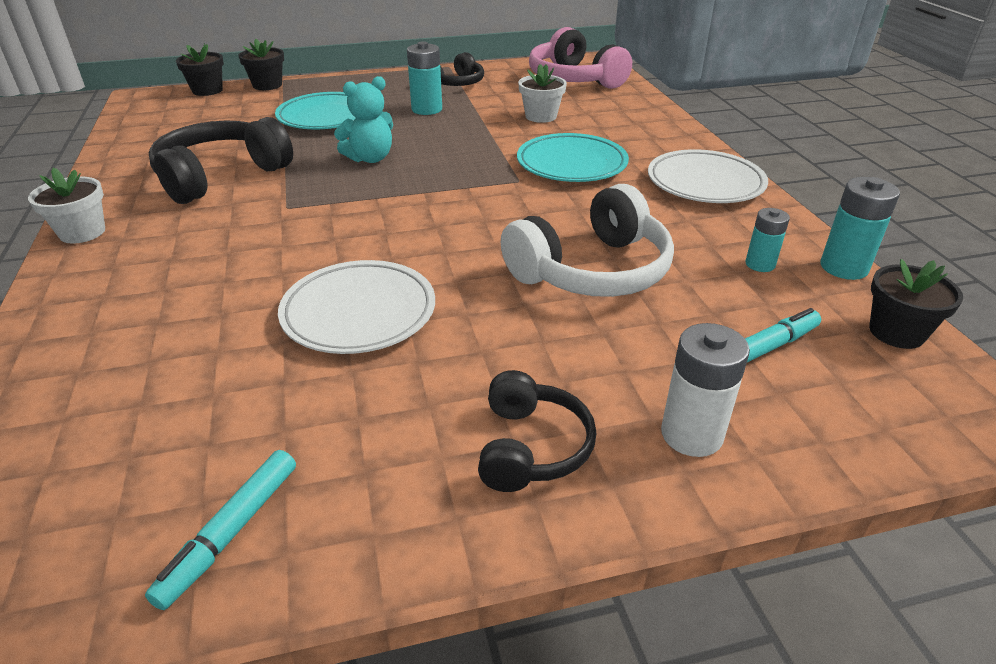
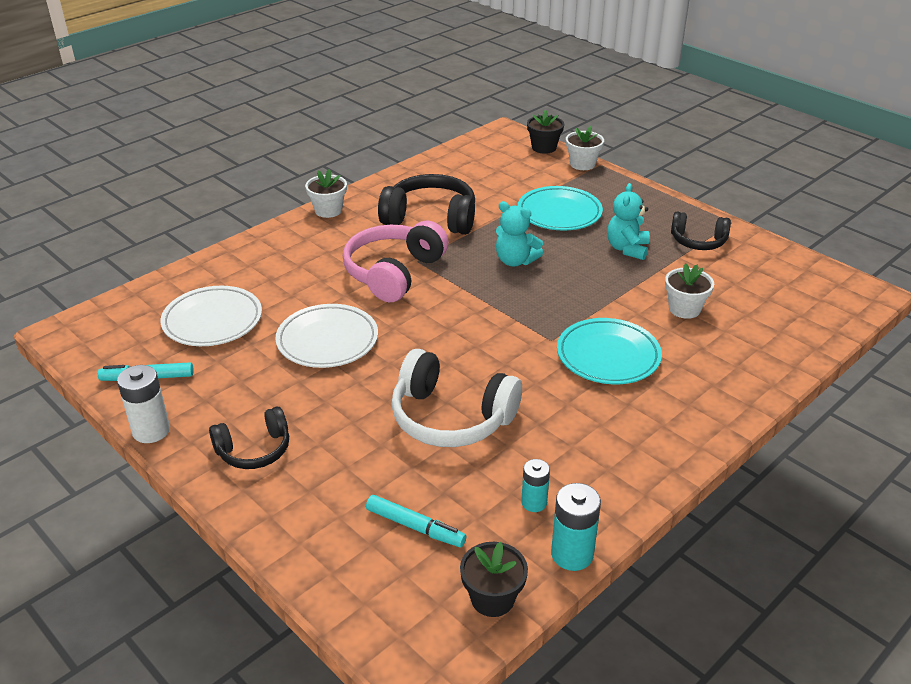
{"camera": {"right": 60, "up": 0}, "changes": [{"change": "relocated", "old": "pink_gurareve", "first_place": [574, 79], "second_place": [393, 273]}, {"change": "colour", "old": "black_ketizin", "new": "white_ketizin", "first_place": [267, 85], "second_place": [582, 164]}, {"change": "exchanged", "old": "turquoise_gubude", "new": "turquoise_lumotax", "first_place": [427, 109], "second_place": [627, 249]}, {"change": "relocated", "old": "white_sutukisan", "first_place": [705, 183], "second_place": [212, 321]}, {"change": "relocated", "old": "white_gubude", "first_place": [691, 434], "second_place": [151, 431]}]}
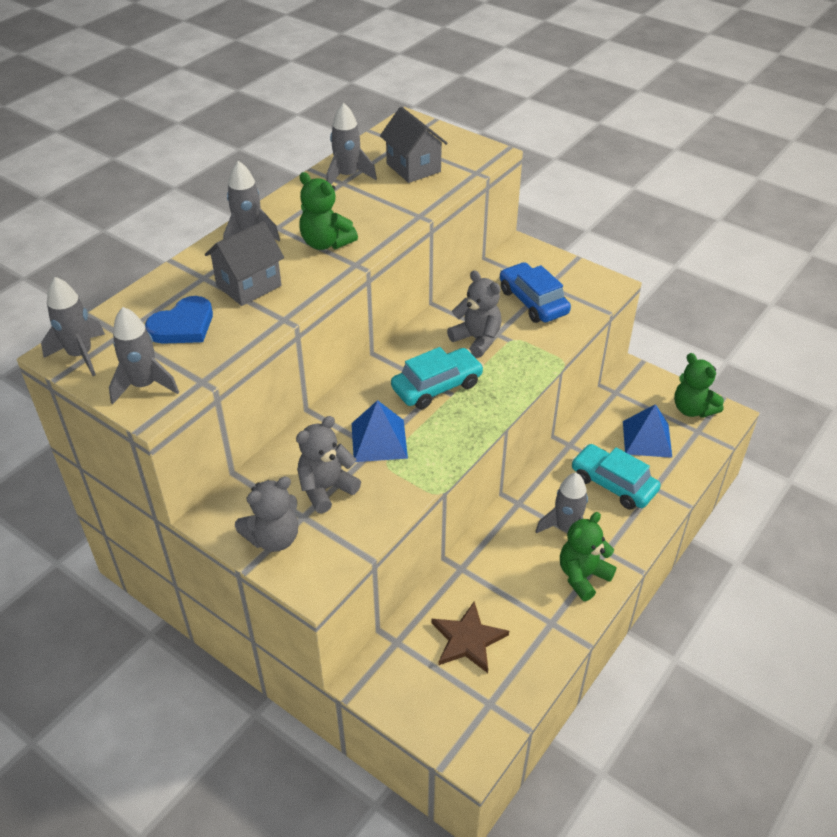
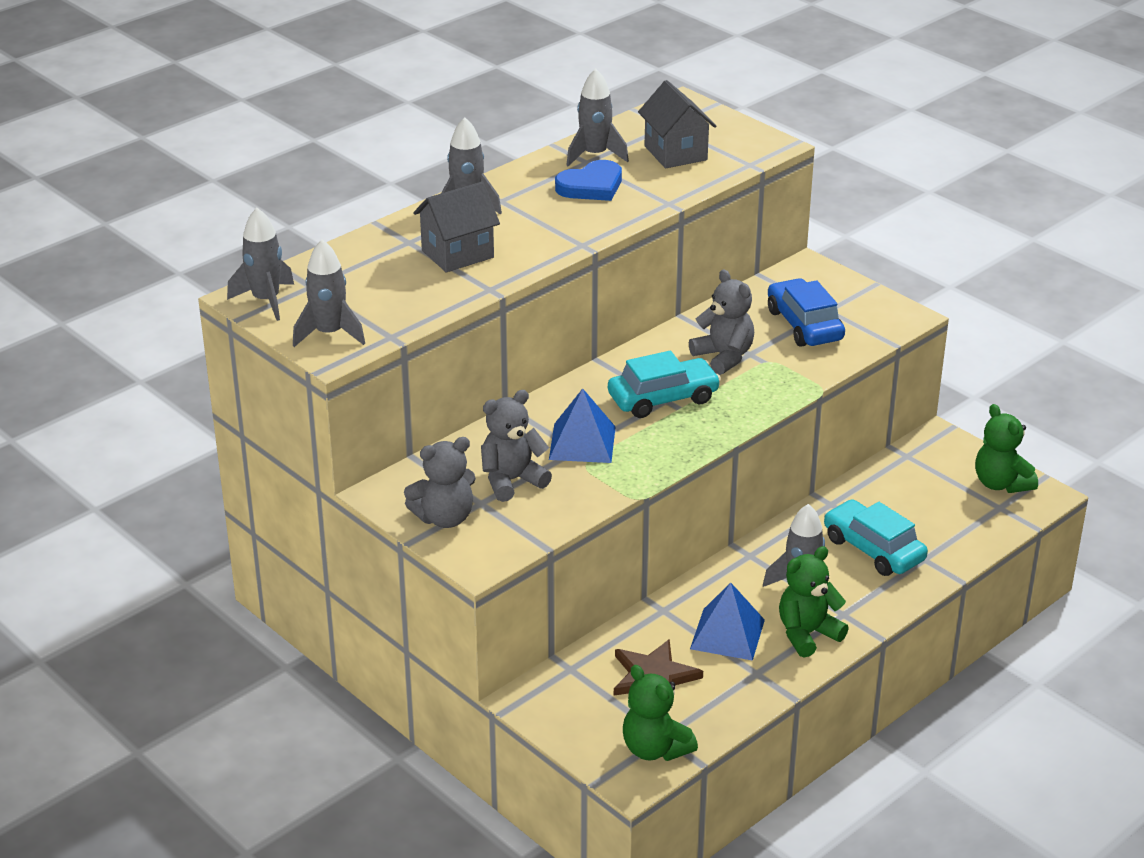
{"camera": {"right": 10, "up": -10}, "changes": [{"change": "relocated", "old": "green_lumotax", "first_place": [326, 243], "second_place": [655, 749]}, {"change": "relocated", "old": "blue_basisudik", "first_place": [183, 326], "second_place": [591, 186]}, {"change": "relocated", "old": "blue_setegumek", "first_place": [647, 438], "second_place": [727, 634]}]}
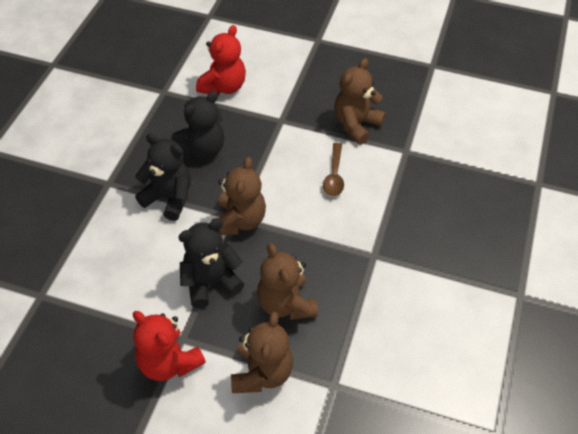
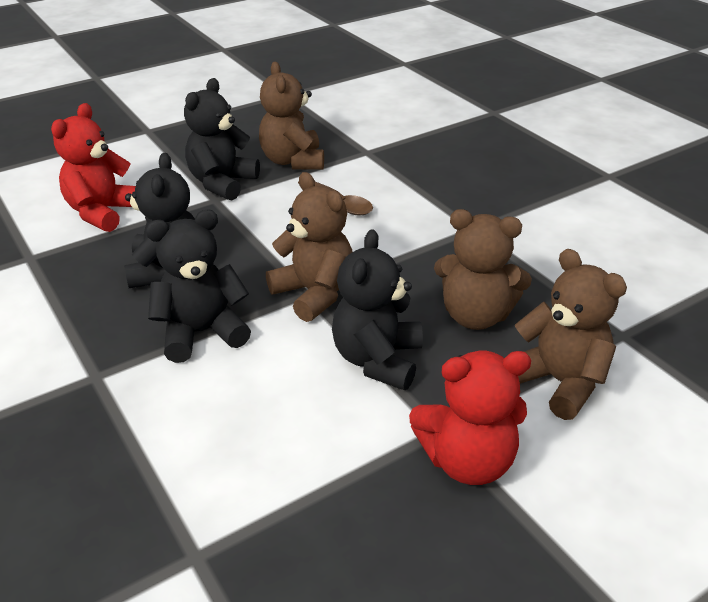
{"camera": {"right": -50, "up": -15}, "changes": [{"change": "spun", "old": "red_lumotax", "first_place": [223, 87], "second_place": [103, 212], "degrees": -135}, {"change": "appeared", "new": "black_lumotax", "second_place": [222, 183]}]}
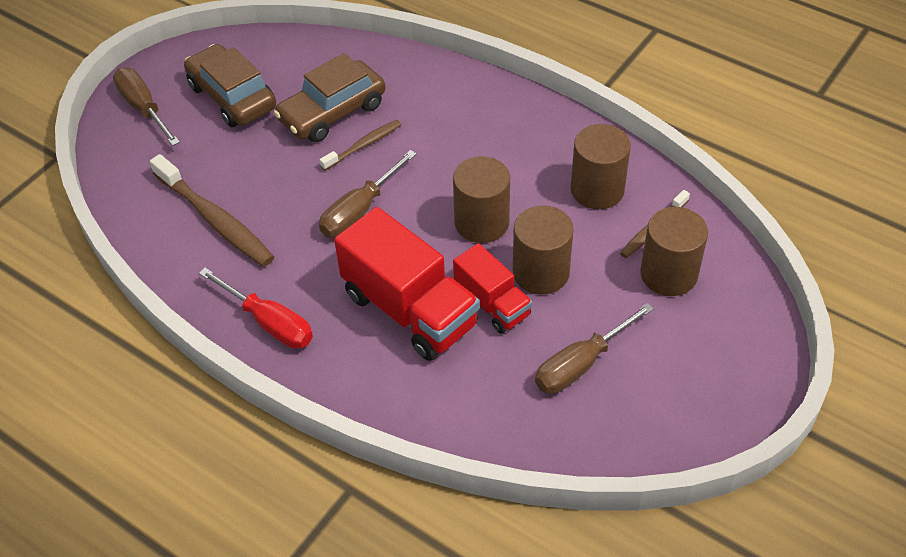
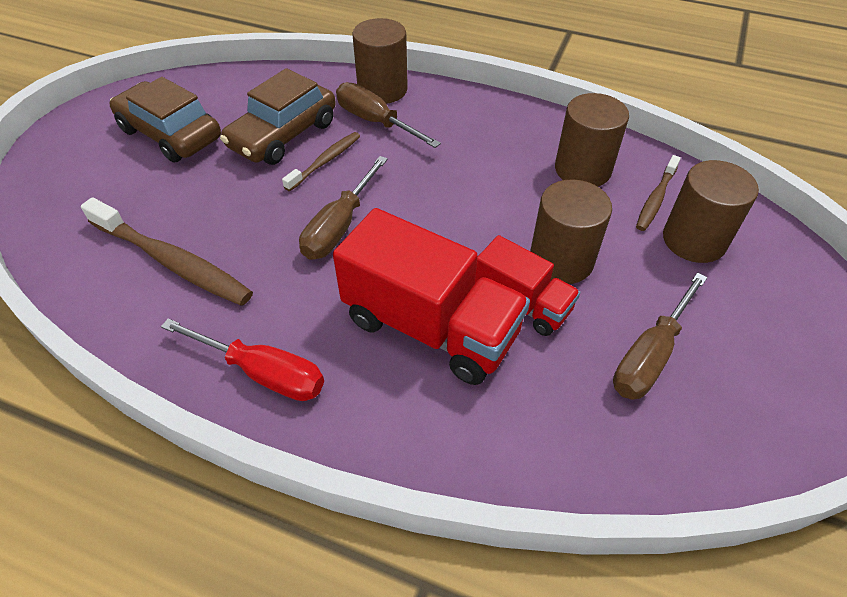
{"camera": {"right": -15, "up": 0}, "changes": [{"change": "relocated", "old": "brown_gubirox", "first_place": [144, 108], "second_place": [376, 122]}, {"change": "relocated", "old": "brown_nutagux", "first_place": [481, 222], "second_place": [382, 89]}]}
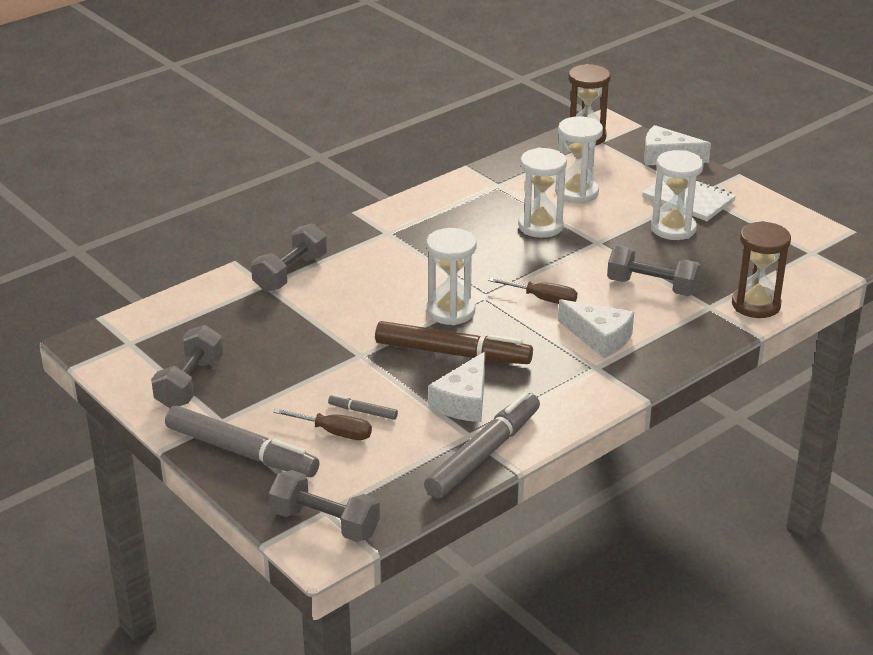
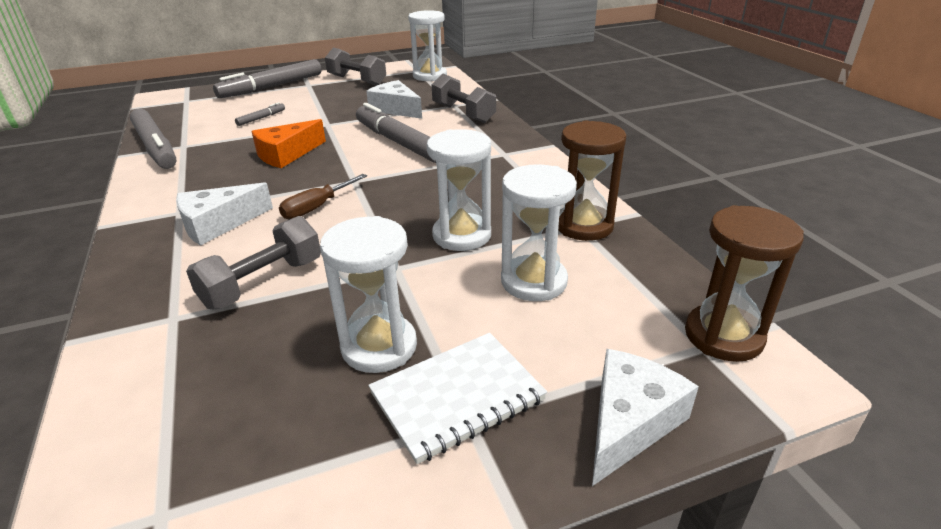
{"camera": {"right": 110, "up": 0}, "changes": [{"change": "relocated", "old": "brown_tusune", "first_place": [756, 305], "second_place": [584, 226]}, {"change": "relocated", "old": "white_tusune", "first_place": [451, 311], "second_place": [429, 76]}, {"change": "exchanged", "old": "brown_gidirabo", "new": "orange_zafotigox", "first_place": [452, 353], "second_place": [286, 154]}, {"change": "relocated", "old": "white_zafotigox", "first_place": [464, 401], "second_place": [396, 109]}, {"change": "missing", "old": "brown_gubirox", "first_place": [334, 432]}, {"change": "missing", "old": "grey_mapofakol", "first_place": [325, 523]}, {"change": "appeared", "new": "grey_gidirabo", "second_place": [399, 142]}]}
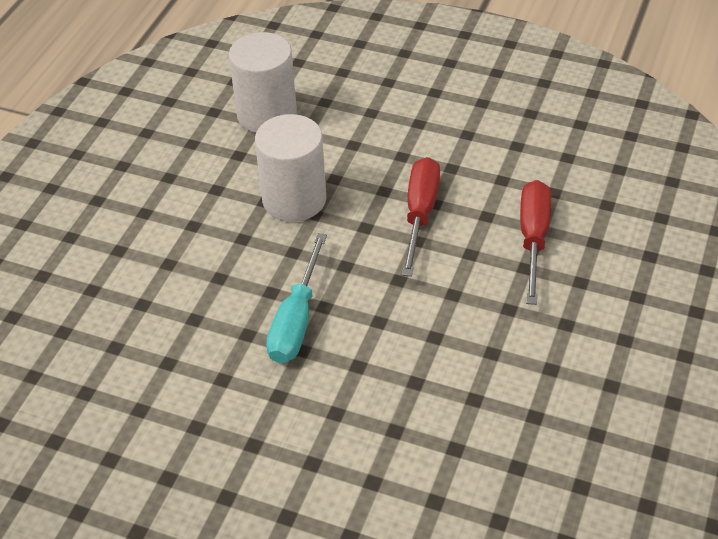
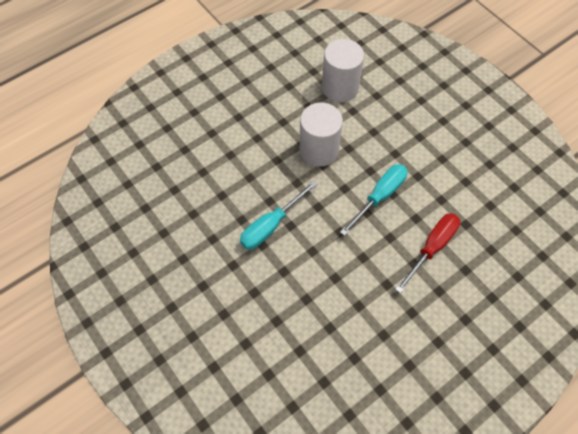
{"camera": {"right": 30, "up": 15}, "changes": [{"change": "colour", "old": "red_gubirox", "new": "turquoise_gubirox", "first_place": [420, 214], "second_place": [379, 196]}]}
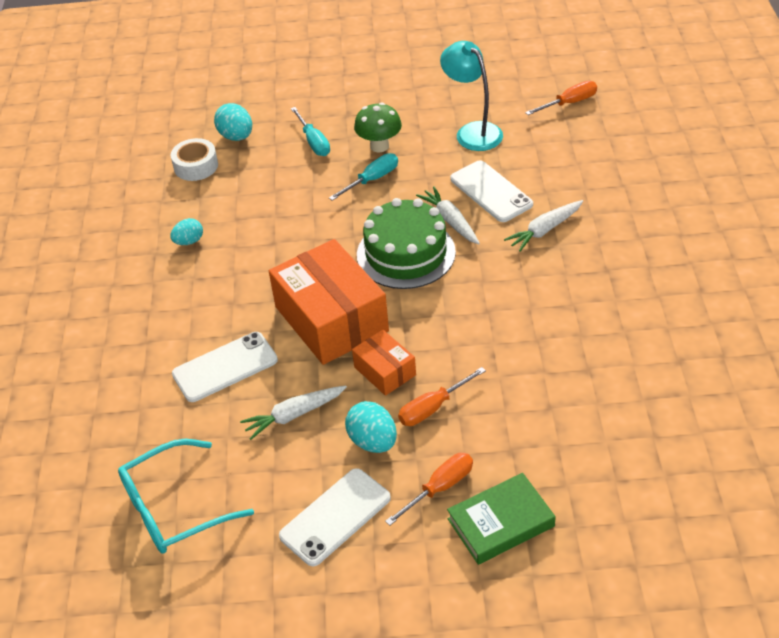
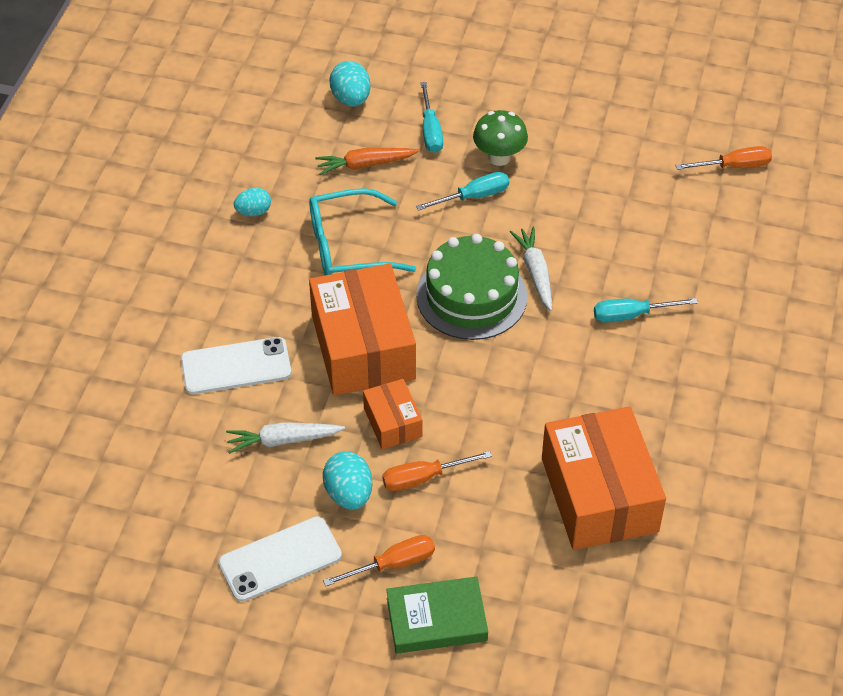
{"camera": {"right": 15, "up": 5}, "changes": [{"change": "missing", "old": "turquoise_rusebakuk", "first_place": [472, 131]}, {"change": "missing", "old": "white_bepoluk", "first_place": [196, 166]}, {"change": "missing", "old": "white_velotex", "first_place": [491, 191]}, {"change": "exchanged", "old": "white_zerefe", "new": "turquoise_gubirox", "first_place": [544, 230], "second_place": [631, 315]}, {"change": "relocated", "old": "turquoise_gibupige", "first_place": [174, 508], "second_place": [348, 246]}, {"change": "appeared", "new": "orange_zerefe", "second_place": [365, 165]}, {"change": "appeared", "new": "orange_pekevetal", "second_place": [599, 495]}]}
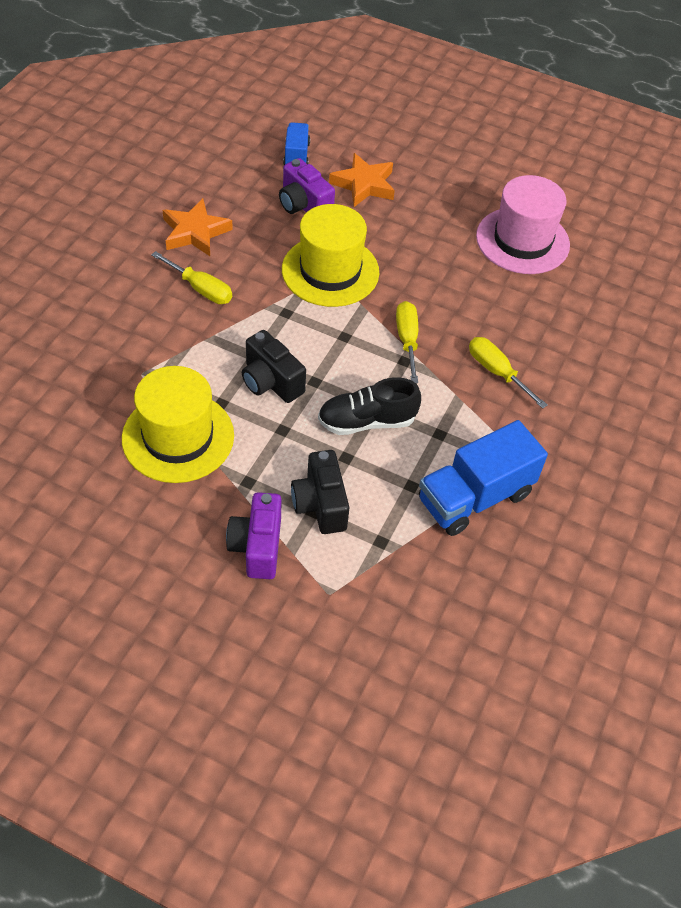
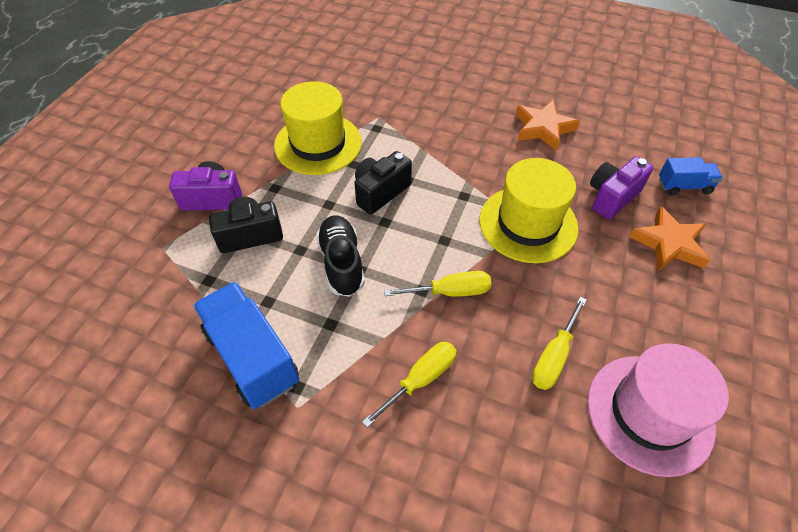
{"camera": {"right": 90, "up": 0}, "changes": [{"change": "relocated", "old": "yellow_gubirox", "first_place": [201, 289], "second_place": [553, 357]}]}
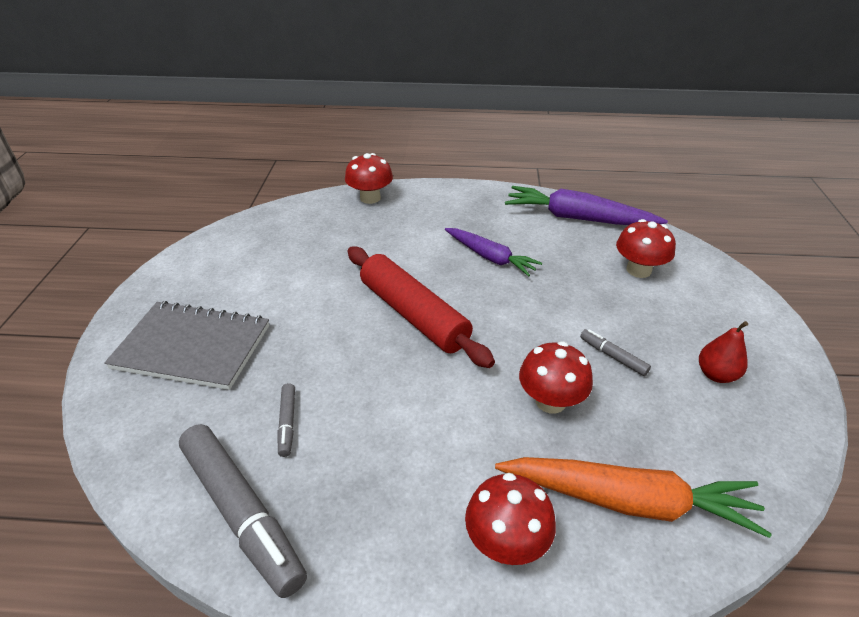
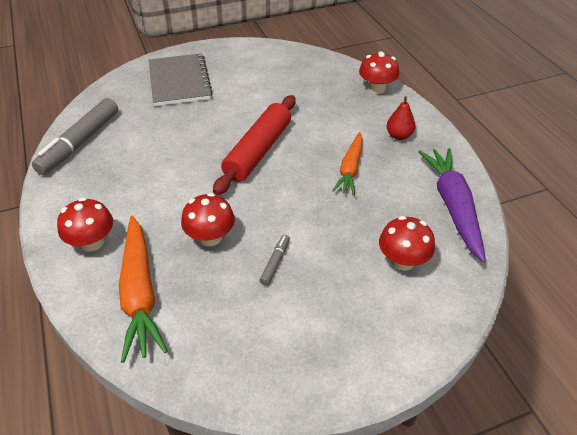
{"camera": {"right": 65, "up": 5}, "changes": [{"change": "colour", "old": "purple_zerefe", "new": "orange_zerefe", "first_place": [490, 257], "second_place": [350, 169]}, {"change": "relocated", "old": "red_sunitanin", "first_place": [716, 374], "second_place": [399, 136]}, {"change": "missing", "old": "grey_gidirabo", "first_place": [287, 423]}]}
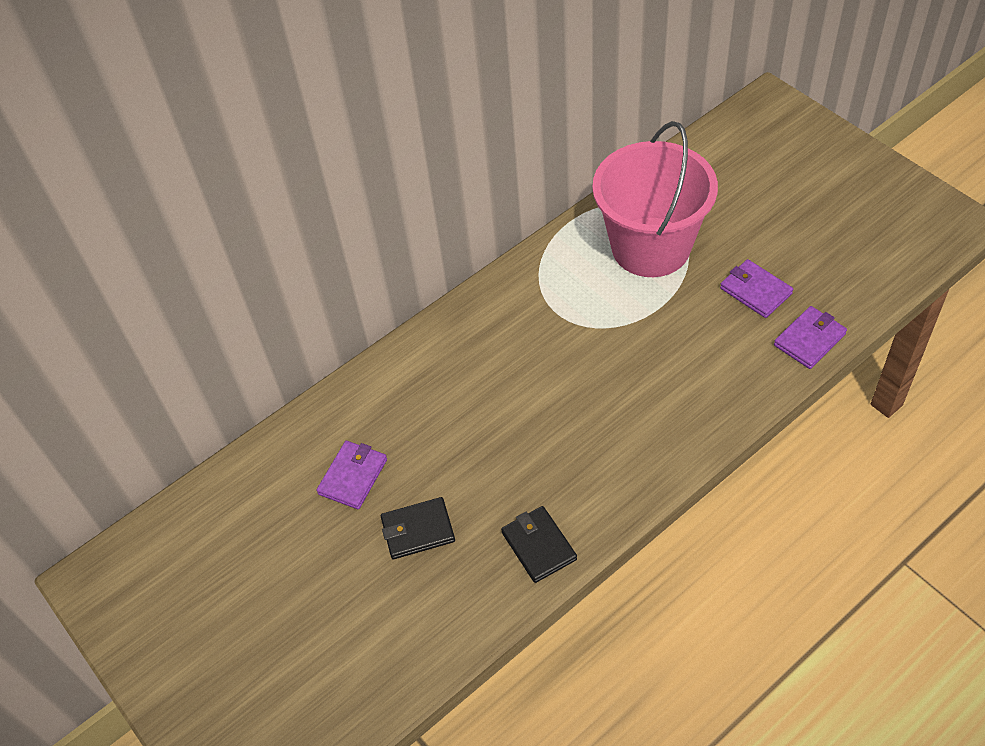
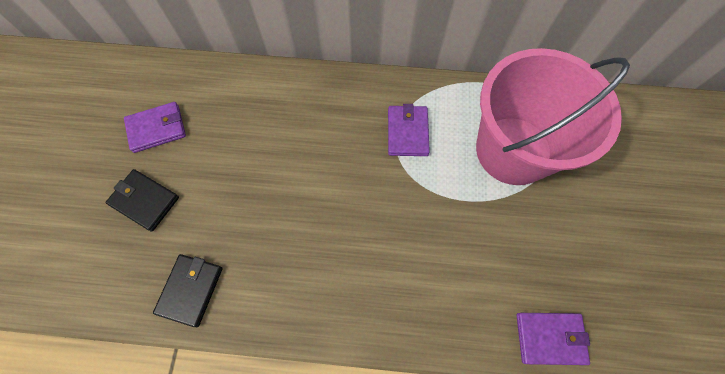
{"camera": {"right": 40, "up": 15}, "changes": [{"change": "relocated", "old": "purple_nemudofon", "first_place": [755, 291], "second_place": [407, 132]}]}
